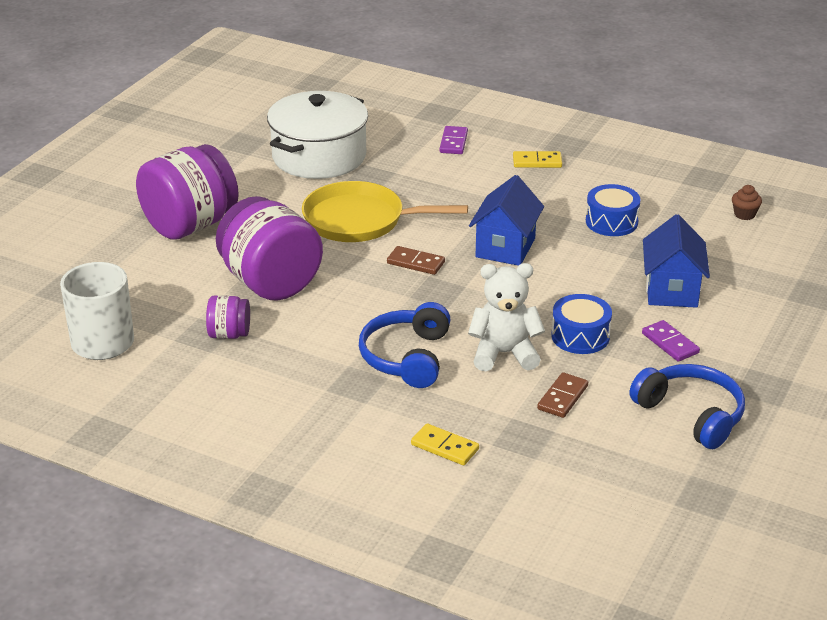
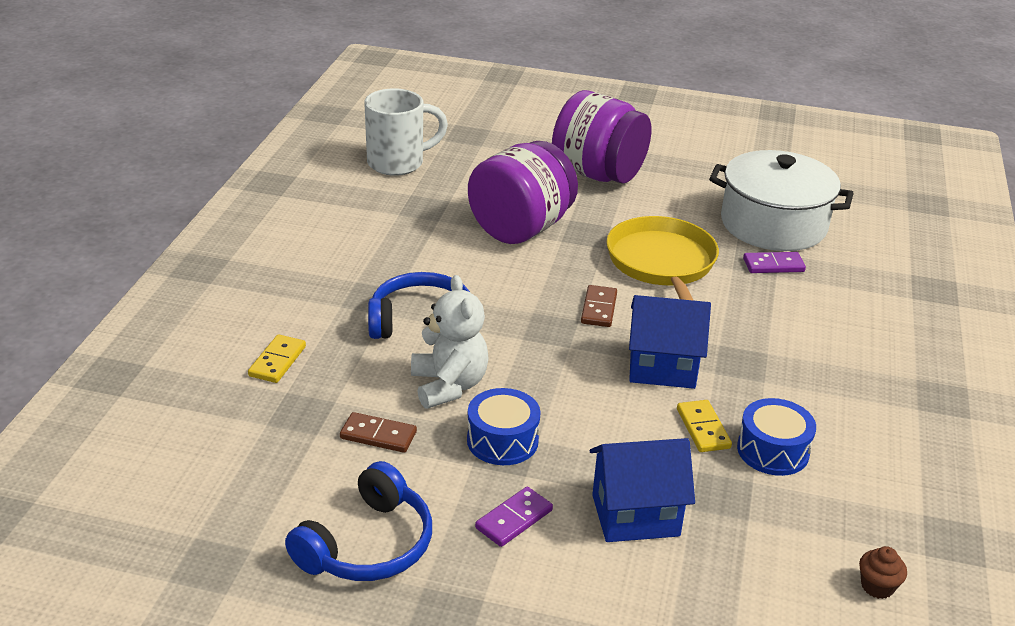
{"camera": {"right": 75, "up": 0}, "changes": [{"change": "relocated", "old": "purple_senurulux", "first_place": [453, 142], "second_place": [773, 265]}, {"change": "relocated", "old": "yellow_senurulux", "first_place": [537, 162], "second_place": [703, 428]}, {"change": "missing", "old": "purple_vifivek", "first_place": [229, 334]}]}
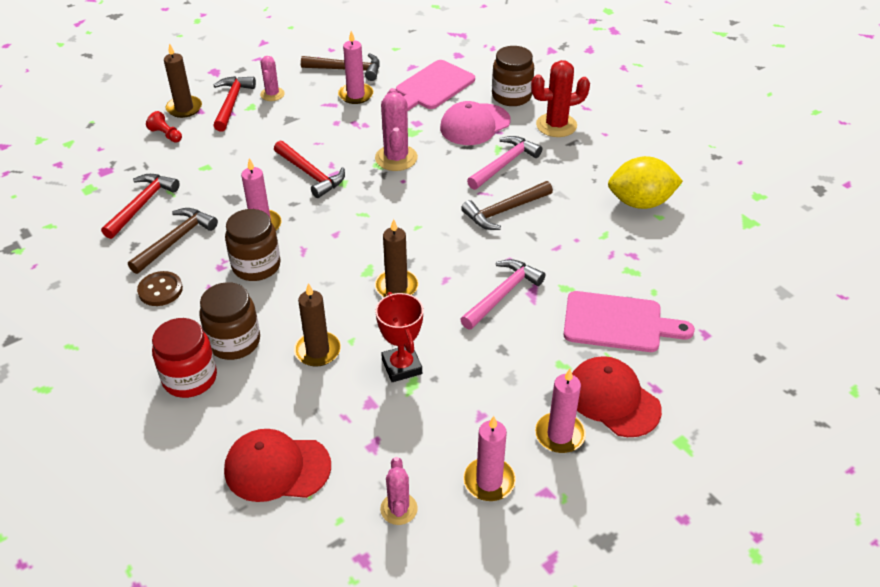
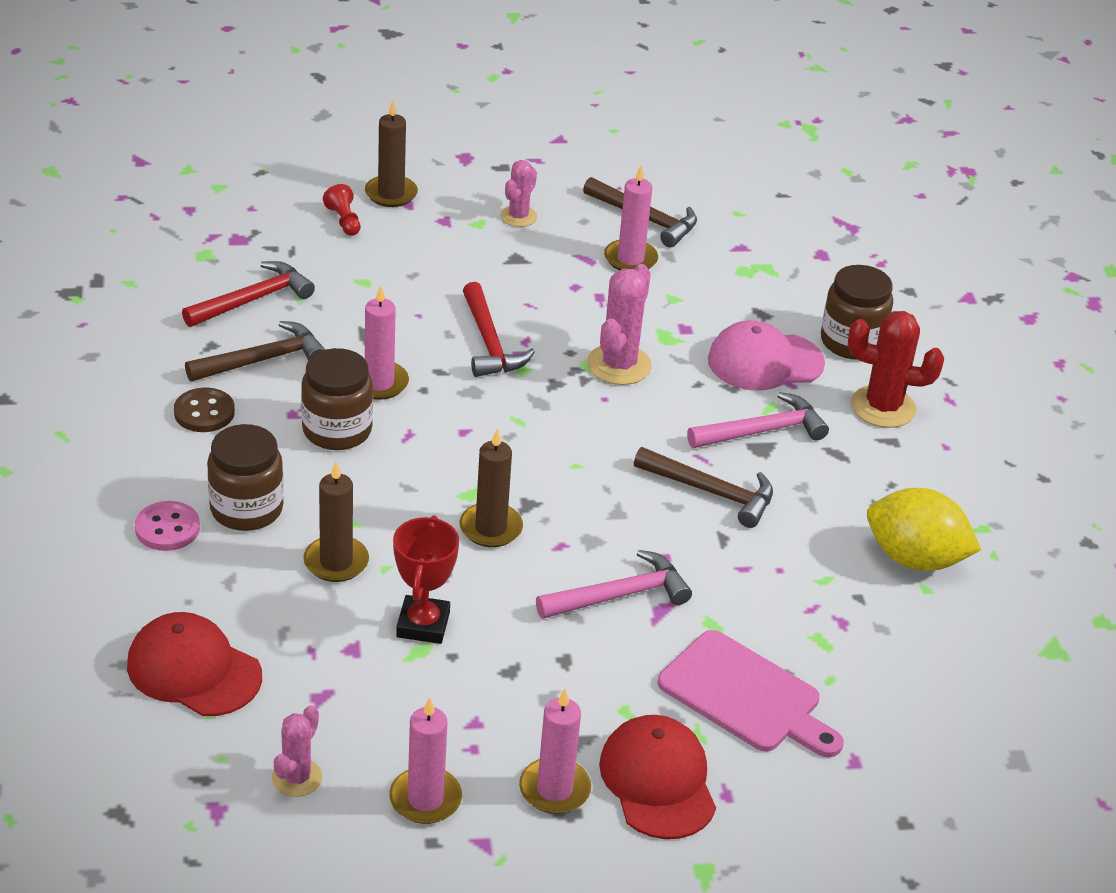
{"camera": {"right": 25, "up": -5}, "changes": [{"change": "missing", "old": "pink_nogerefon", "first_place": [432, 87]}, {"change": "missing", "old": "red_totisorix", "first_place": [232, 103]}, {"change": "spun", "old": "brown_totisorix", "first_place": [504, 211], "second_place": [711, 492], "degrees": -150}, {"change": "exchanged", "old": "red_vifivek", "new": "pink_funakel", "first_place": [190, 378], "second_place": [167, 528]}]}
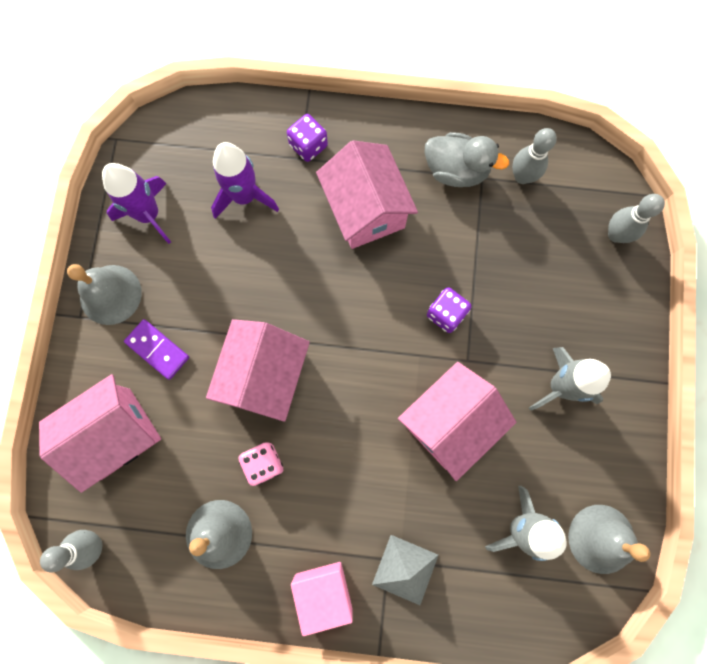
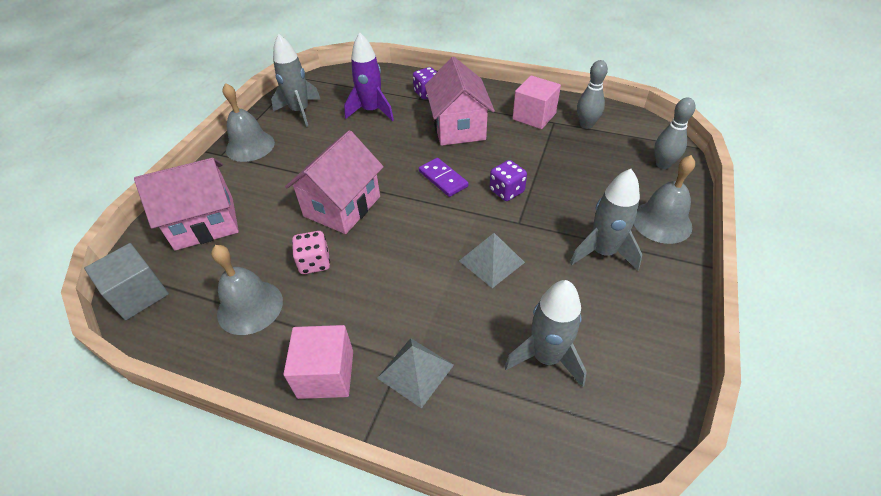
{"camera": {"right": 15, "up": -30}, "changes": [{"change": "exchanged", "old": "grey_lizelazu", "new": "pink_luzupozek", "first_place": [456, 170], "second_place": [534, 116]}, {"change": "colour", "old": "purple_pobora", "new": "grey_pobora", "first_place": [149, 215], "second_place": [300, 112]}, {"change": "relocated", "old": "purple_senurulux", "first_place": [157, 350], "second_place": [443, 179]}, {"change": "exchanged", "old": "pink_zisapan", "new": "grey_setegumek", "first_place": [449, 422], "second_place": [491, 261]}, {"change": "relocated", "old": "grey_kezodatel", "first_place": [601, 539], "second_place": [661, 222]}, {"change": "exchanged", "old": "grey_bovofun", "new": "grey_luzupozek", "first_place": [93, 545], "second_place": [139, 294]}]}
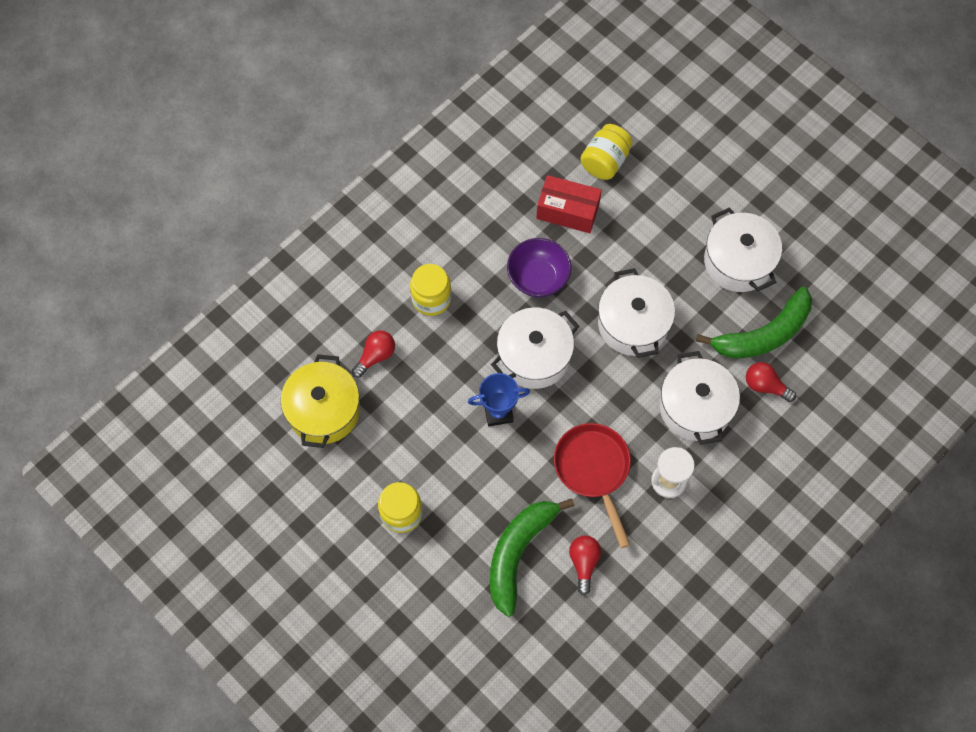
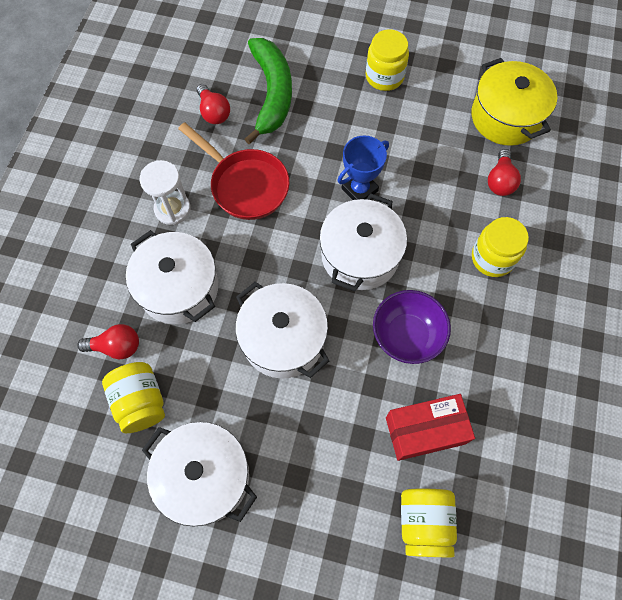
{"camera": {"right": 150, "up": 0}, "changes": [{"change": "exchanged", "old": "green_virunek", "new": "yellow_vifivek", "first_place": [763, 335], "second_place": [140, 402]}]}
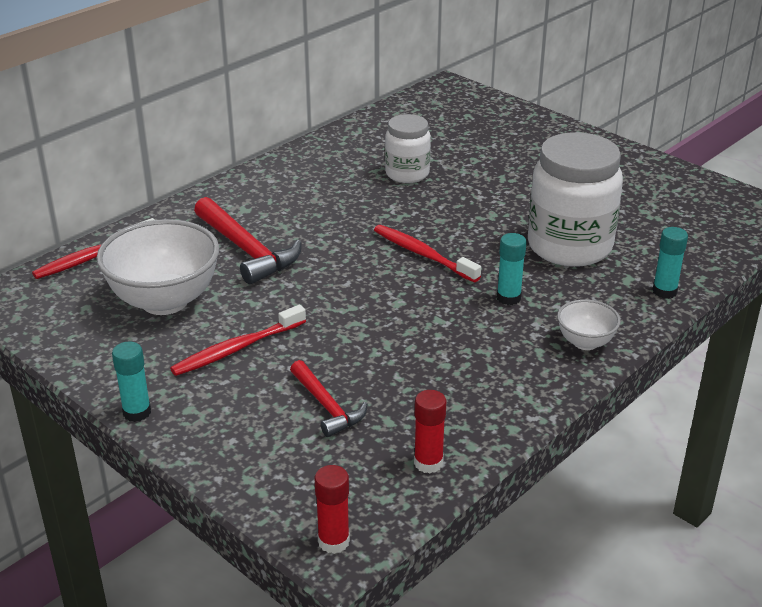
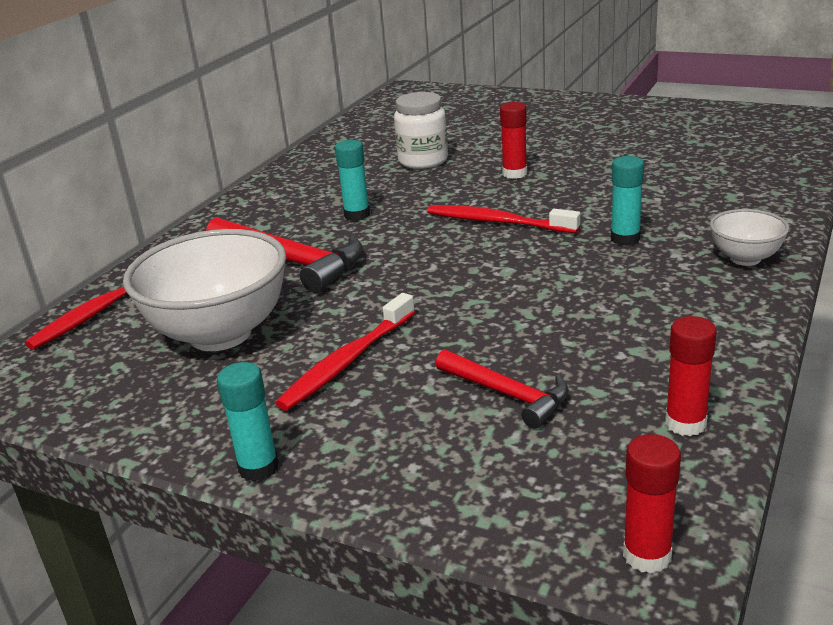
{"camera": {"right": -15, "up": -5}, "changes": [{"change": "missing", "old": "white_vifivek", "first_place": [569, 246]}, {"change": "relocated", "old": "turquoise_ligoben", "first_place": [664, 291], "second_place": [357, 215]}, {"change": "appeared", "new": "red_ligoben", "second_place": [514, 174]}]}
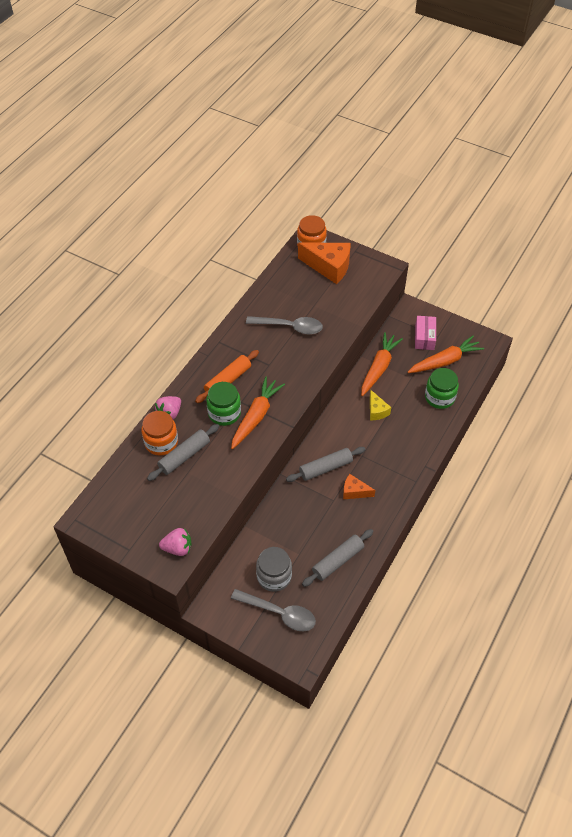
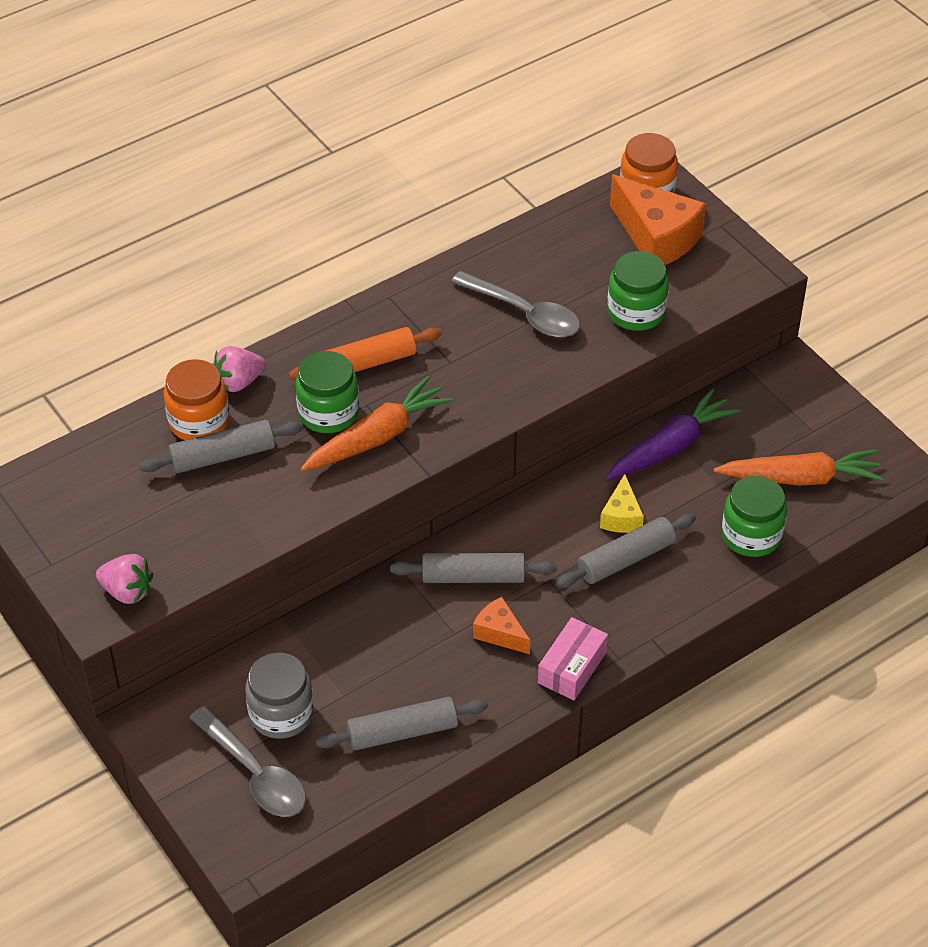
{"camera": {"right": 25, "up": -5}, "changes": [{"change": "relocated", "old": "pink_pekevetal", "first_place": [424, 337], "second_place": [572, 667]}, {"change": "colour", "old": "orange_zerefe", "new": "purple_zerefe", "first_place": [379, 368], "second_place": [670, 447]}, {"change": "appeared", "new": "green_vifivek", "second_place": [636, 312]}, {"change": "appeared", "new": "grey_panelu", "second_place": [626, 559]}]}
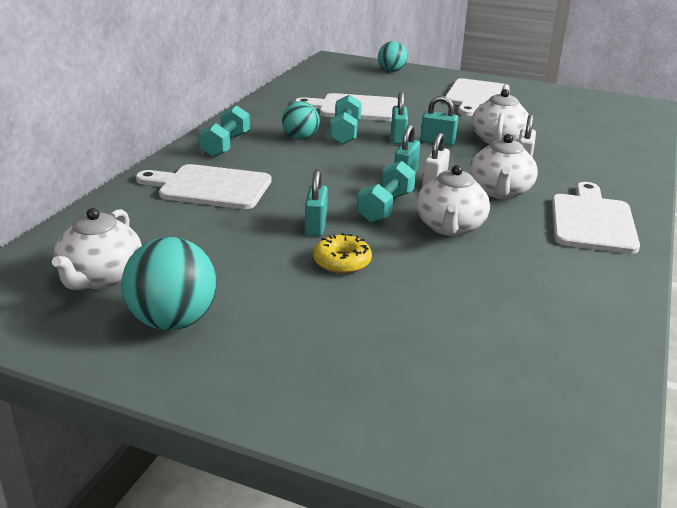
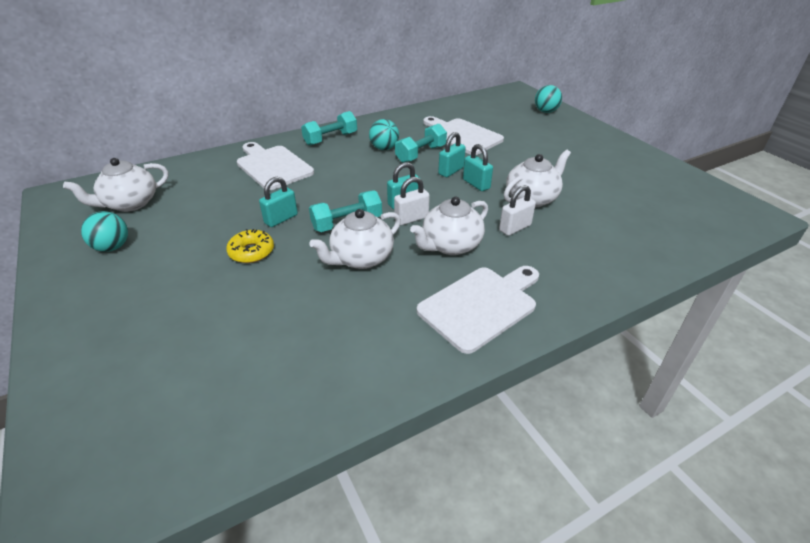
{"camera": {"right": 40, "up": 10}, "changes": [{"change": "missing", "old": "white_nogerefon", "first_place": [476, 96]}, {"change": "size", "old": "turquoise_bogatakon", "first_place": [173, 321], "second_place": [112, 247], "factor": 0.65}]}
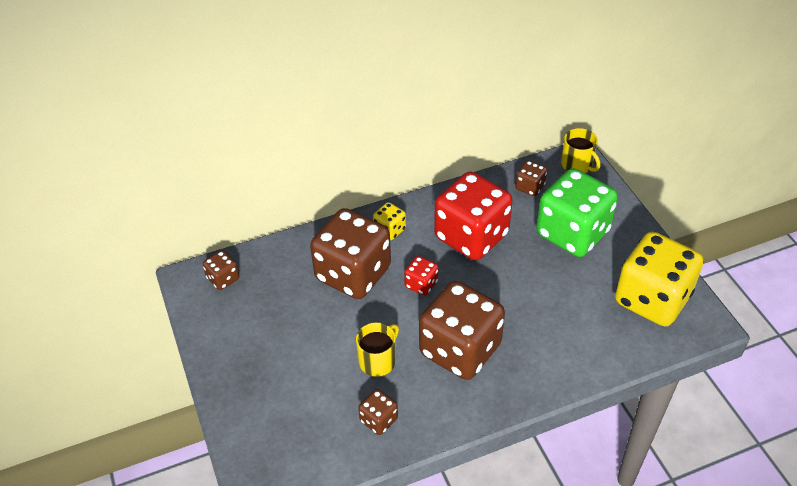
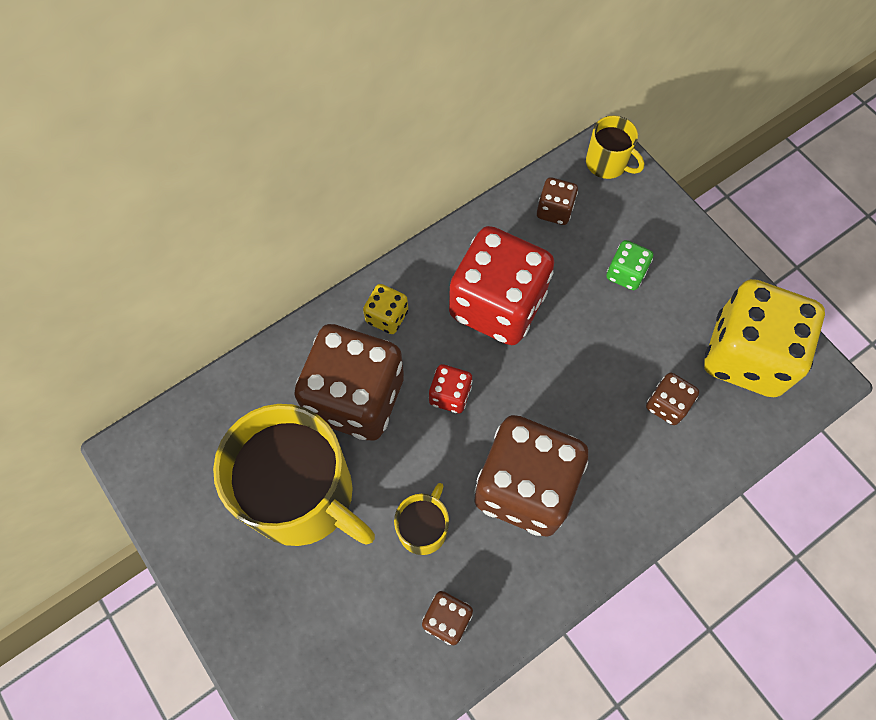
{"camera": {"right": -15, "up": 20}, "changes": [{"change": "size", "old": "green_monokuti", "first_place": [572, 233], "second_place": [625, 273], "factor": 0.44}, {"change": "relocated", "old": "brown_monokuti", "first_place": [223, 279], "second_place": [667, 405]}, {"change": "appeared", "new": "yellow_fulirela", "second_place": [303, 495]}]}
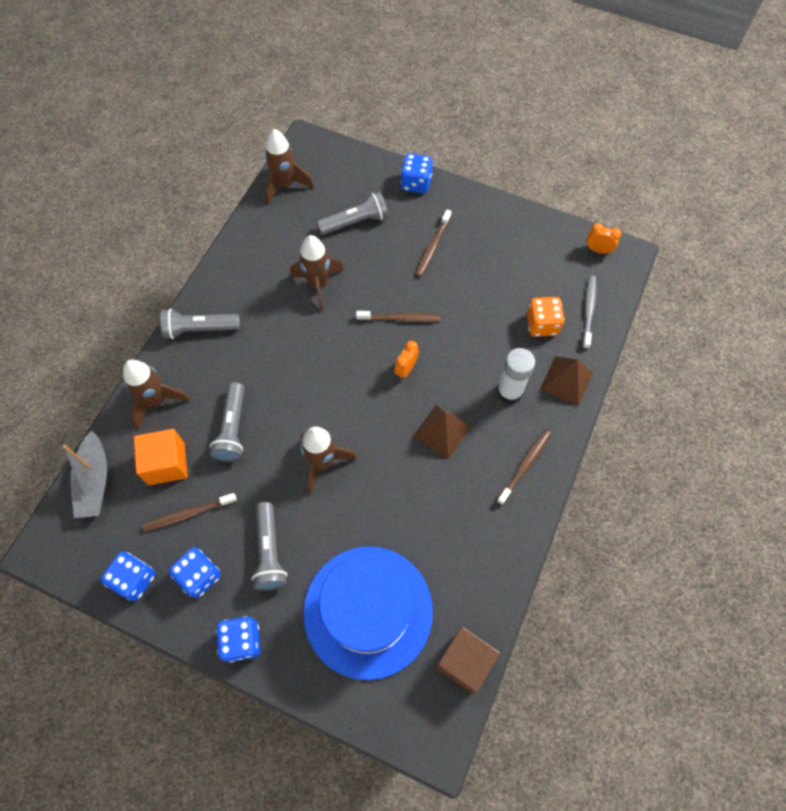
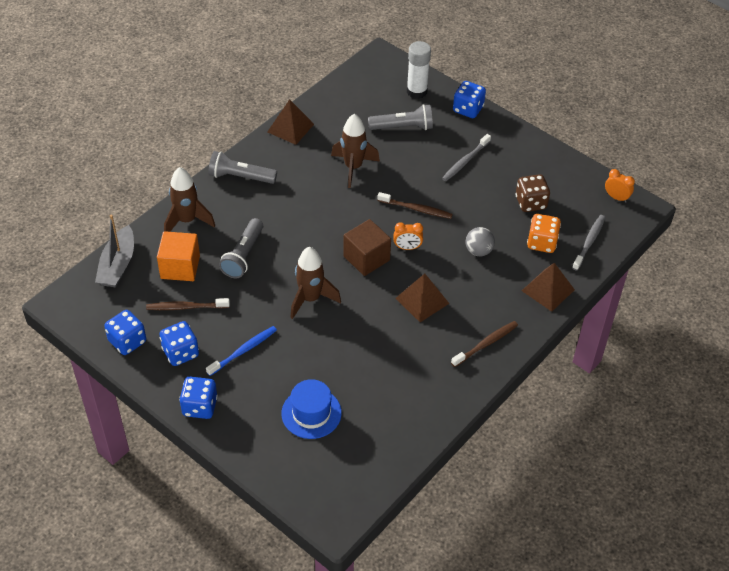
{"camera": {"right": 15, "up": -15}, "changes": [{"change": "missing", "old": "brown_pobora", "first_place": [285, 185]}, {"change": "colour", "old": "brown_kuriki", "new": "grey_kuriki", "first_place": [432, 247], "second_place": [465, 161]}, {"change": "spun", "old": "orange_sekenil", "first_place": [406, 369], "second_place": [407, 247], "degrees": -135}, {"change": "relocated", "old": "white_ligoben", "first_place": [509, 392], "second_place": [416, 91]}, {"change": "exchanged", "old": "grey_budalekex", "new": "blue_kuriki", "first_place": [269, 552], "second_place": [244, 350]}, {"change": "size", "old": "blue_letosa", "first_place": [368, 611], "second_place": [311, 413], "factor": 0.53}, {"change": "relocated", "old": "brown_luzupozek", "first_place": [465, 662], "second_place": [366, 258]}, {"change": "appeared", "new": "brown_setegumek", "second_place": [290, 128]}, {"change": "appeared", "new": "brown_monokuti", "second_place": [530, 203]}, {"change": "appeared", "new": "grey_bogatakon", "second_place": [478, 251]}]}
